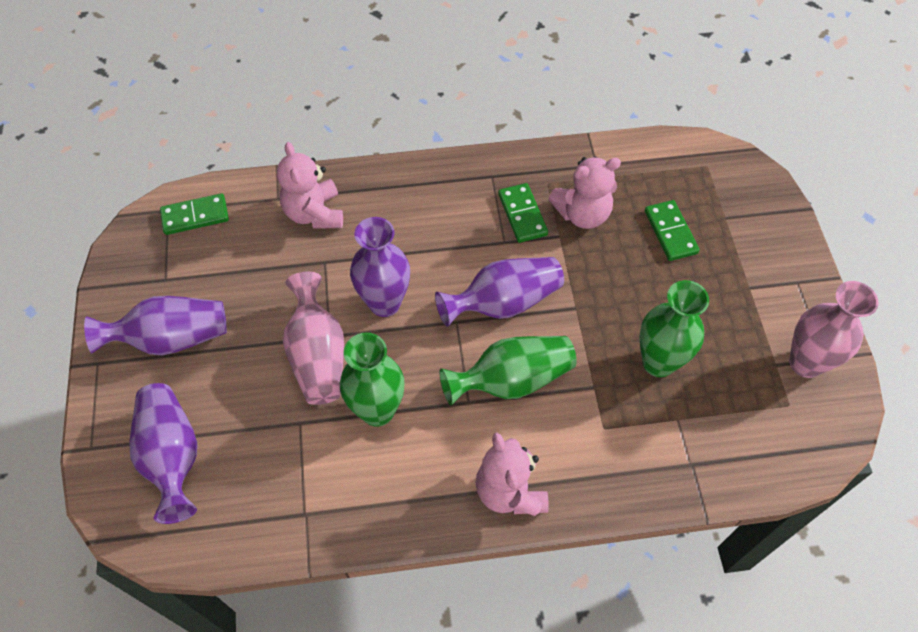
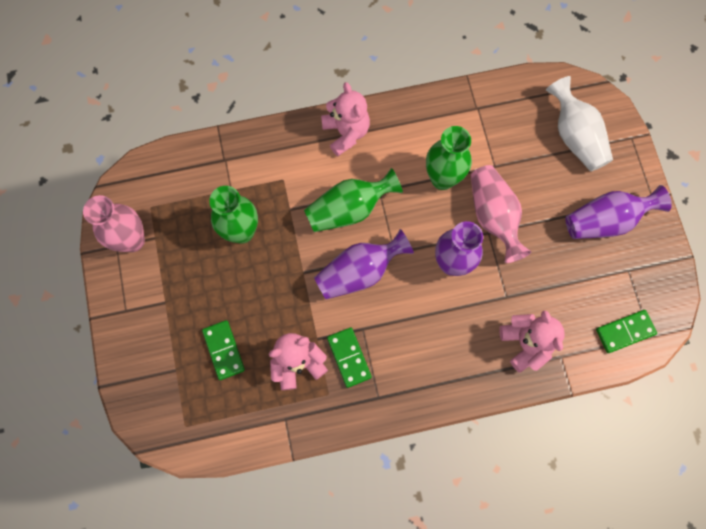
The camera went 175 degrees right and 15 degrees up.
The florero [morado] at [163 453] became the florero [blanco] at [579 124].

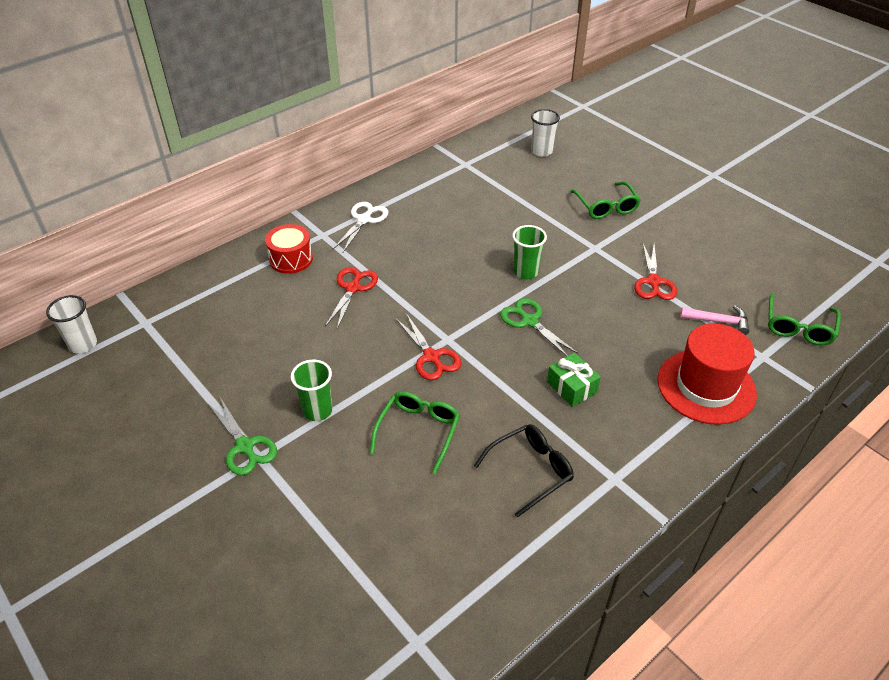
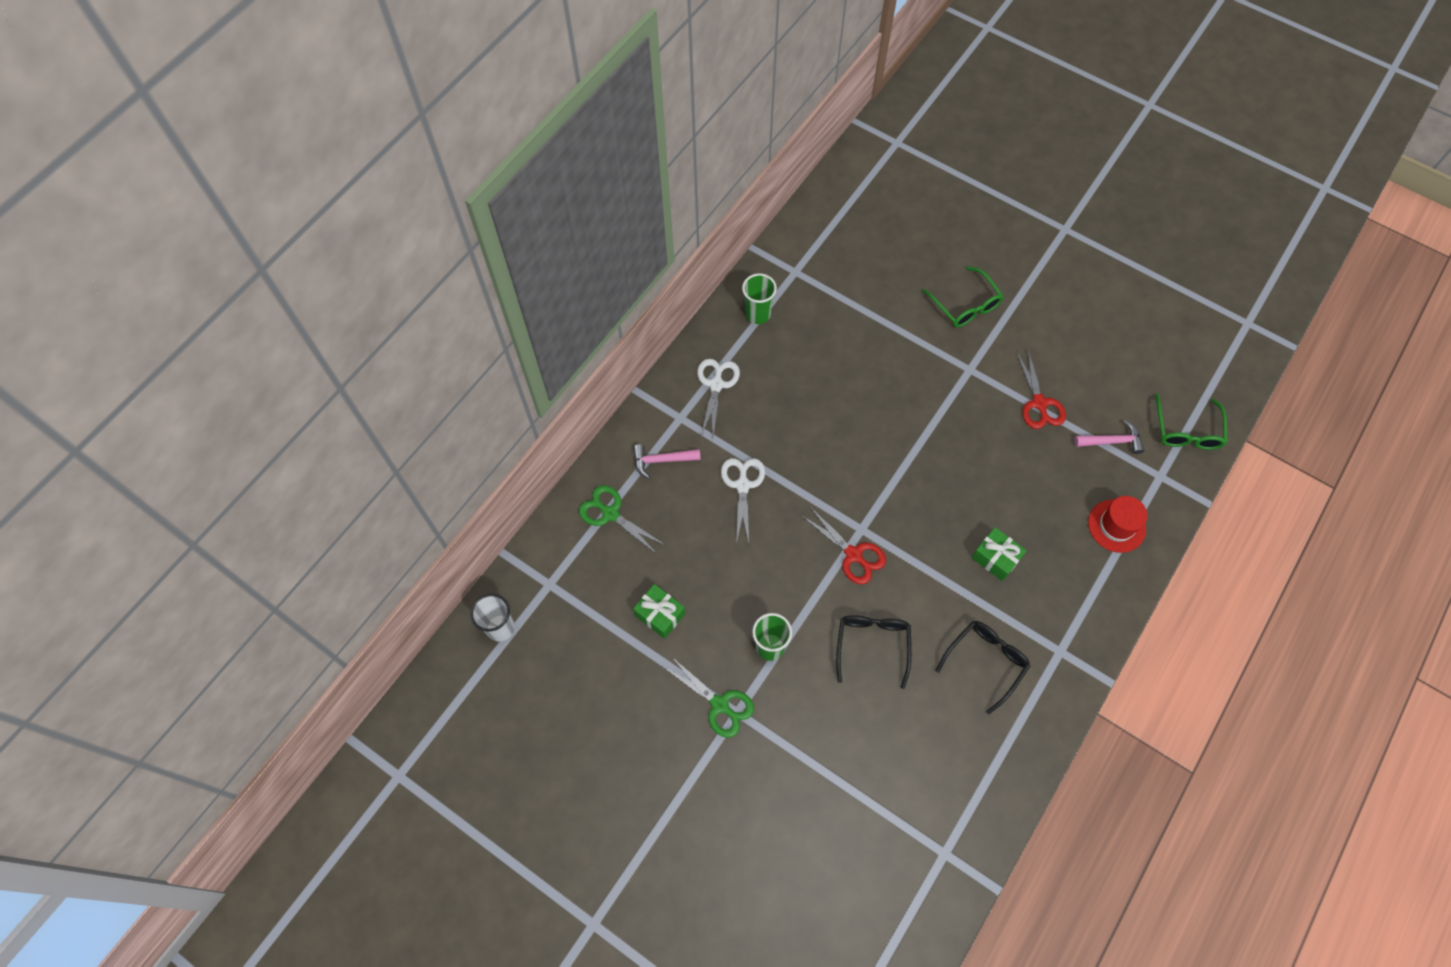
The camera went 15 degrees left and 20 degrees up.
The tijeras [verde] moved from [539 327] to [622 519].
The tambor [rojo] at [289 249] was replaced by the martillo [rosa] at [667 461].
The regalo [verde] at [659 611] appeared.
The tijeras [rojo] at [351 298] became the tijeras [blanco] at [743 501].
The vaso [verde] moved from [529 252] to [759 298].
The gafas [verde] at [415 432] became the gafas [negro] at [874 652].
The sombrero [rojo] at [707 374] changed to 0.62 times the size.
The vaso [blanco] at [545 133] disappeared.

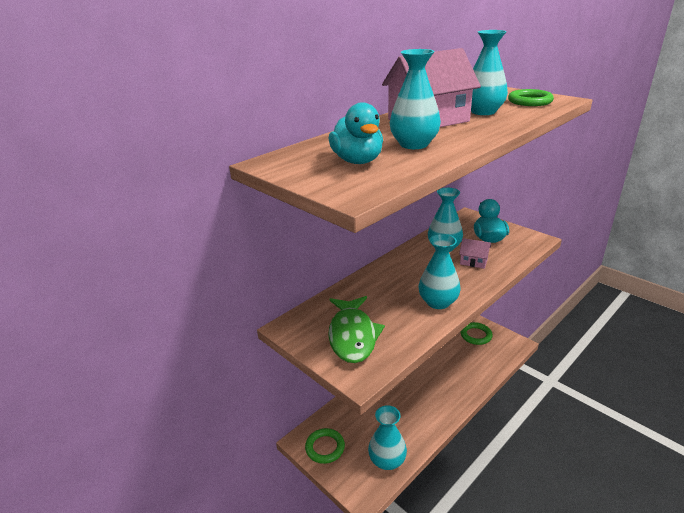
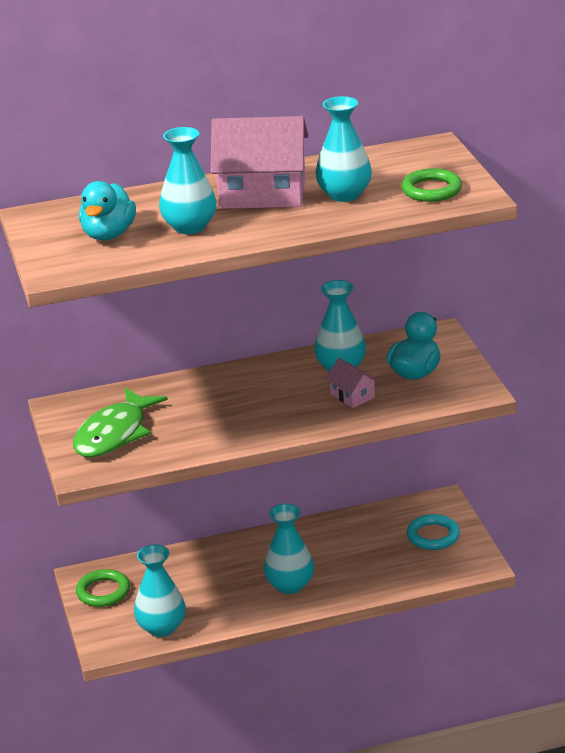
The camera went 30 degrees right and 0 degrees up.
The florero [turquesa] moved from [440 271] to [289 548].
The anillo [verde] at [476 333] became the anillo [turquesa] at [433 532].

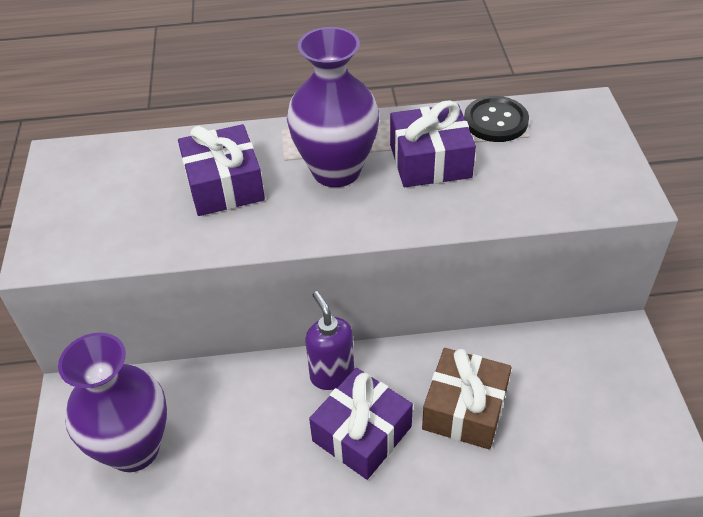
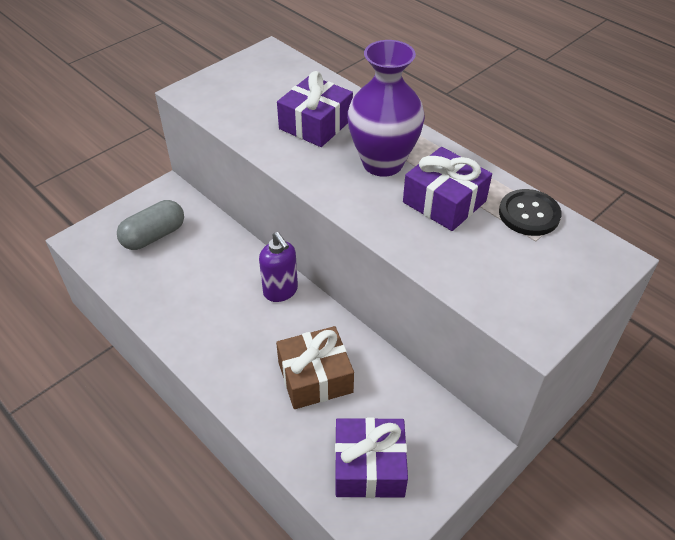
The camera went 50 degrees right and 0 degrees up.
The florero [morado] at [112 402] was replaced by the cápsula [gris] at [150 225].
The dispensador de jabón [morado] at [329 340] turned 120 degrees clockwise.
The regalo [morado] moved from [361 424] to [371 457].

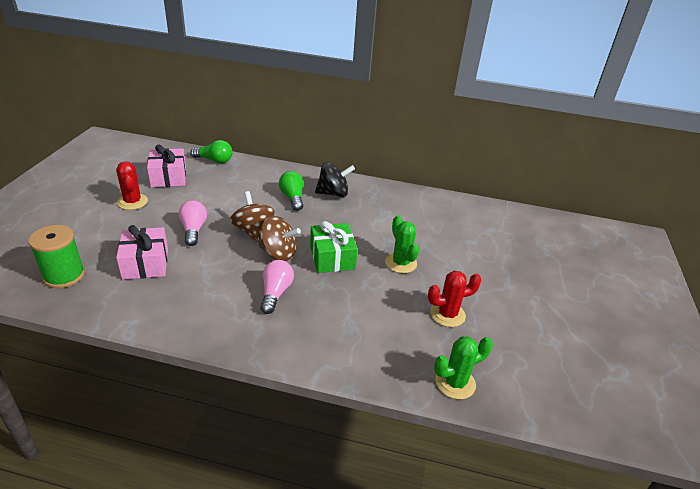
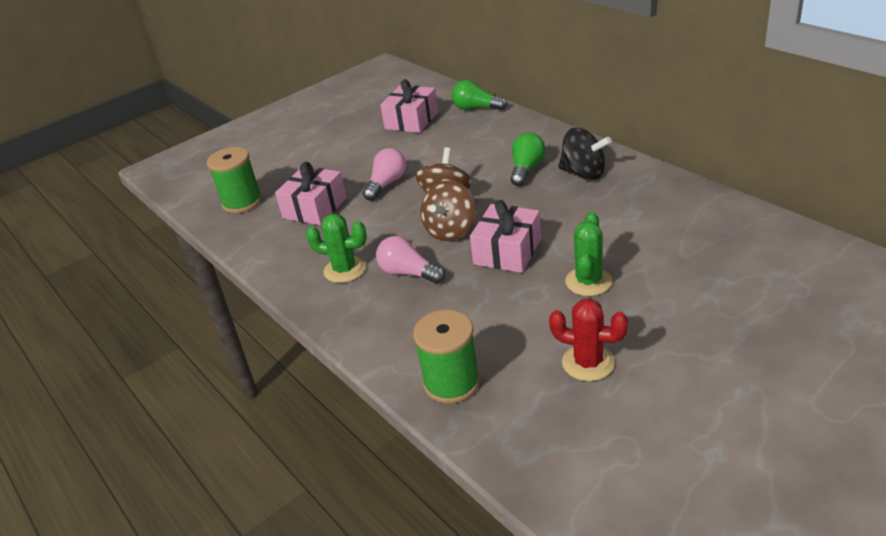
The camera went 45 degrees right and 0 degrees up.
The cactus [verde] moved from [463 367] to [336 248].
The bombilla [rosa] at [277 287] turned 105 degrees counterclockwise.
The carrete [verde] at [446 357] appeared.
The peonza [marrón] at [279 238] turned 60 degrees clockwise.
The bombilla [verde] at [211 151] turned 150 degrees clockwise.
The regalo [verde] at [334 247] became the regalo [rosa] at [505 236].
The cactus [rojo] at [132 185] disappeared.

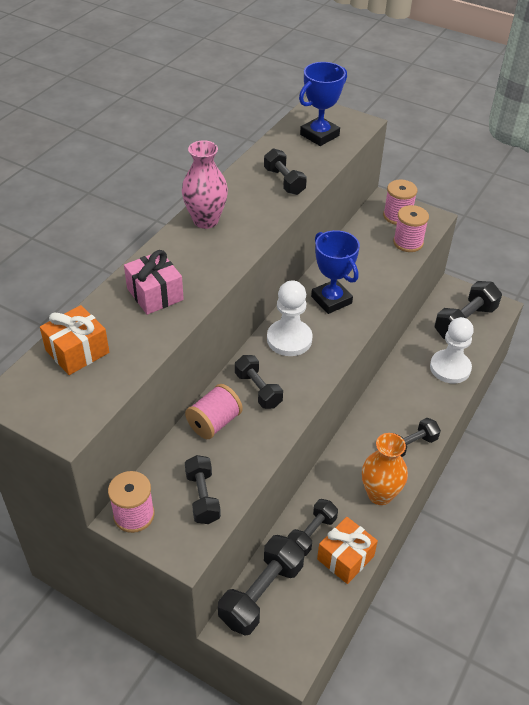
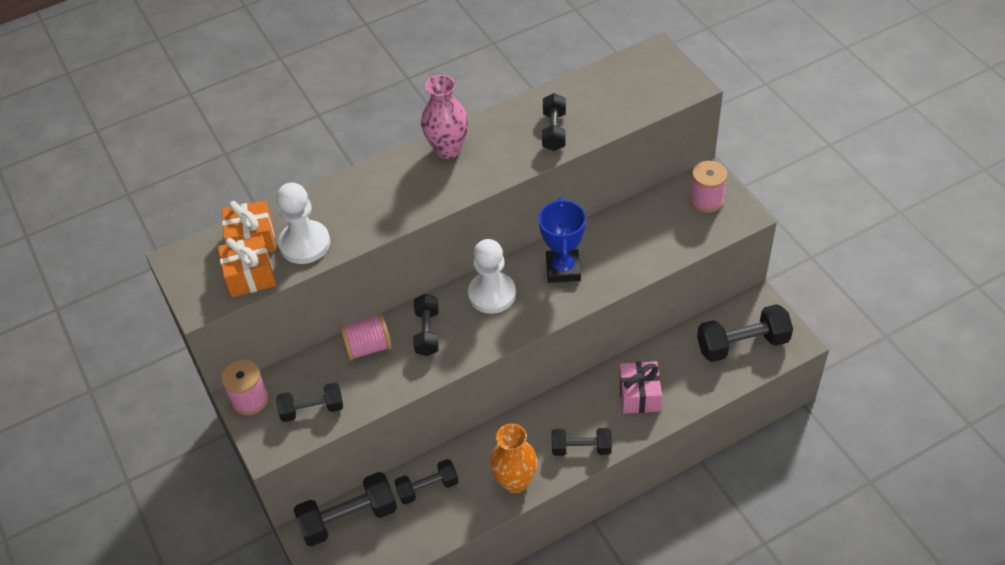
The camera went 35 degrees right and 5 degrees up.
The regalo [naranja] moved from [347 550] to [247 266].
The peón [blanco] moved from [452 350] to [303 223].
The mancuerna [negro] at [203 489] turned 60 degrees clockwise.
The regalo [rosa] moved from [154 282] to [640 387].
The trofeo [azul] at [323 104] disappeared.
The carrete [rosa] at [411 228] disappeared.

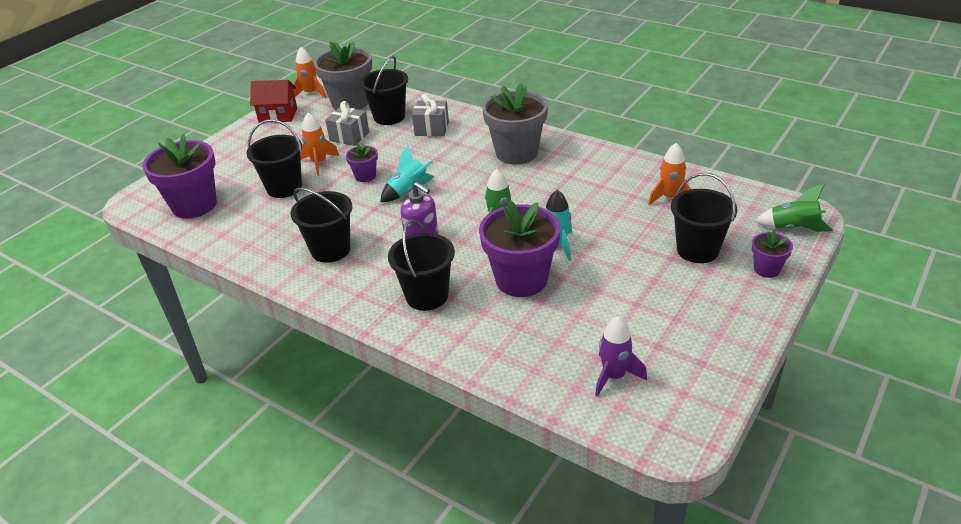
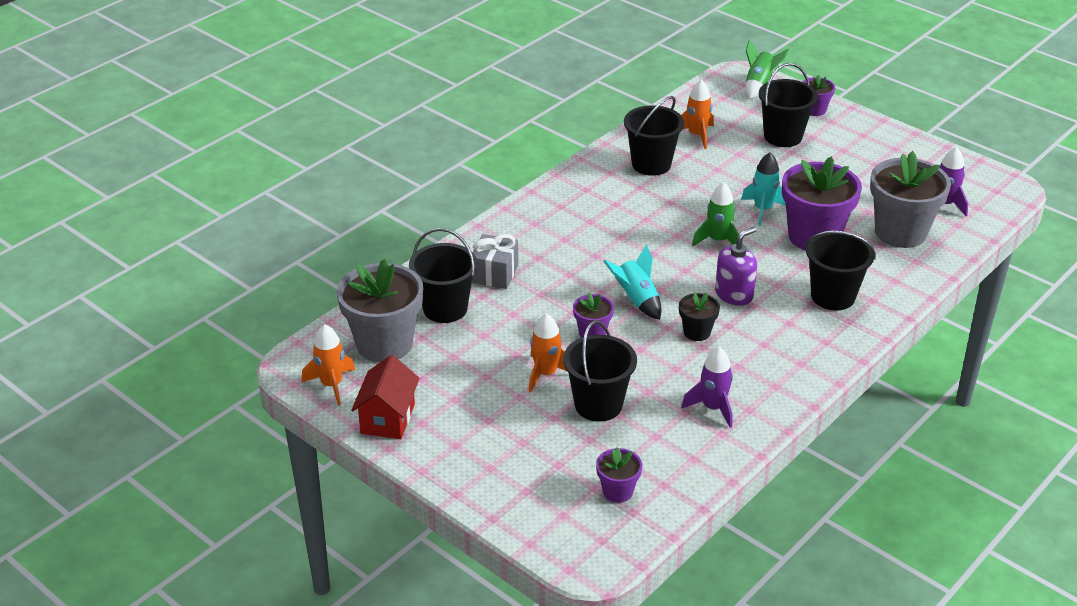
The camera went 85 degrees left and 0 degrees up.
The maceta [morado] at [179 176] changed to 0.49 times the size.
The balde [negro] moved from [321 225] to [654 136].
The maceta [negro] at [699 317] appeared.
The cohete [morado] at [707 387] appeared.
The maceta [gris] moved from [515 123] to [910 199].
The regalo [gris] at [347 123] disappeared.

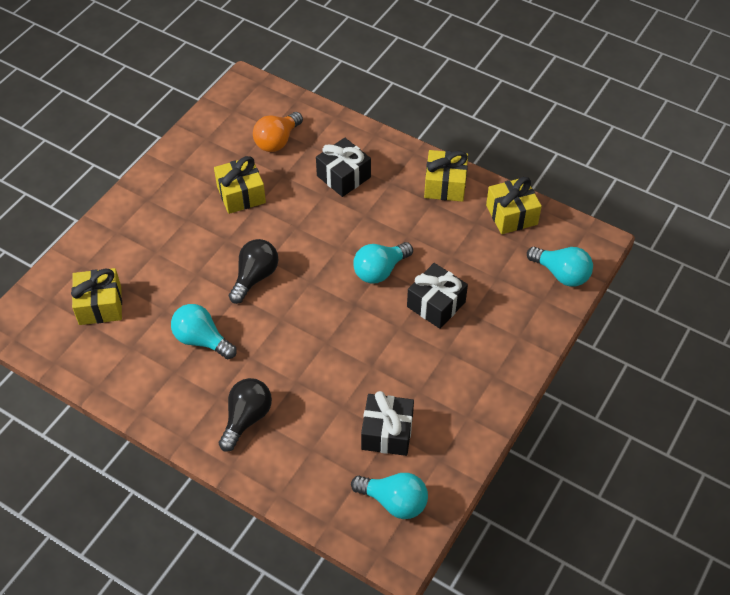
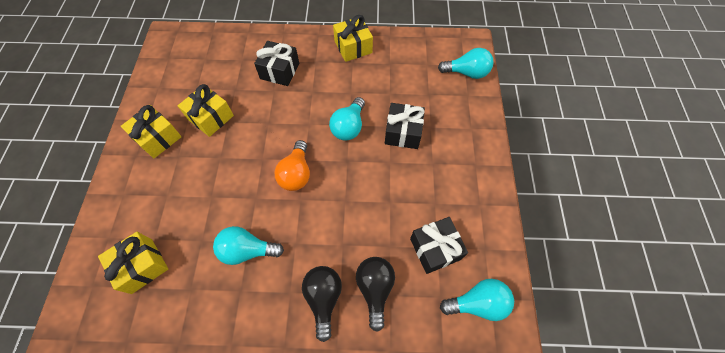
The camera went 30 degrees left and 10 degrees up.
The regalo [amarillo] moved from [514 205] to [151 131].
The bombilla [naranja] moved from [278 132] to [292 165].
The bombilla [negro] moved from [253 271] to [375 294].

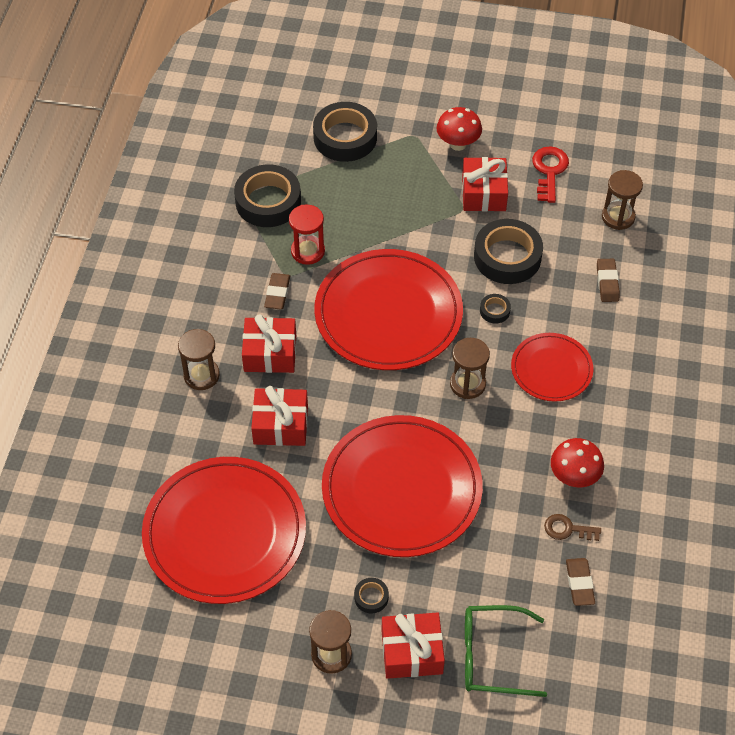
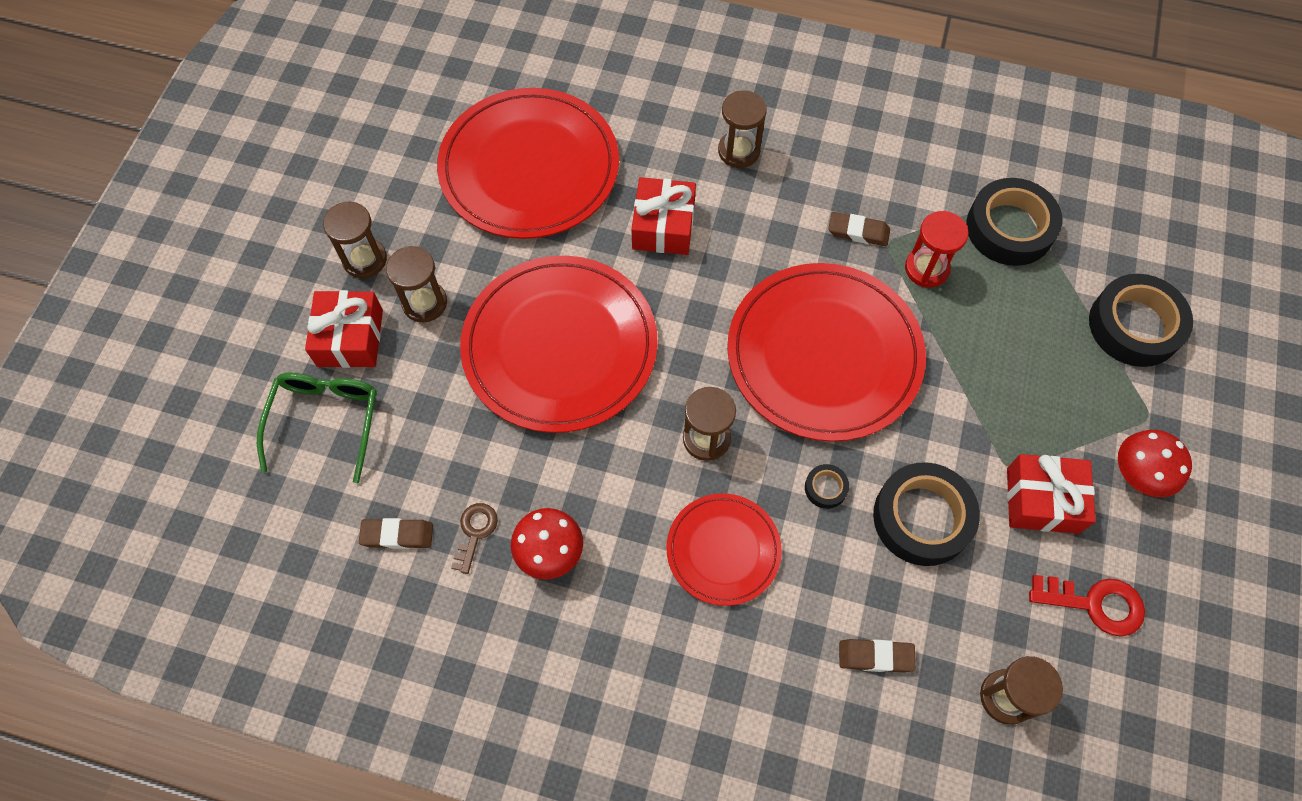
The camera went 95 degrees right and 10 degrees up.
The cinta adhesiva [negro] at [371 595] was replaced by the reloj de arena [marrón] at [416 284].
The regalo [rojo] at [269 343] disappeared.

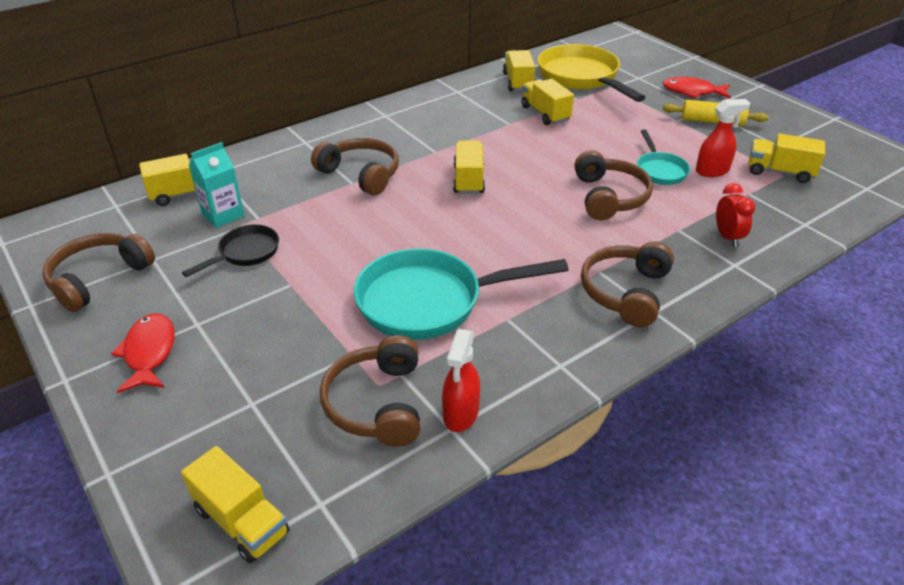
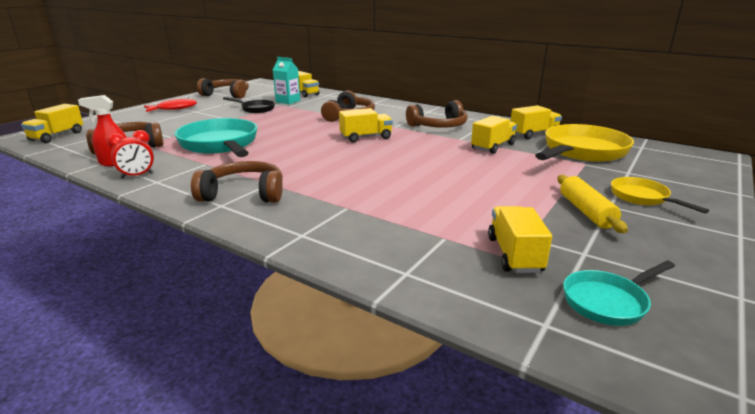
The camera went 70 degrees right and 15 degrees down.
The despertador [rojo] moved from [735 215] to [130 154].
The auriculares [marrón] moved from [613 185] to [437 114].
The sartén [turquesa] moved from [663 157] to [619 293].
The pez [rojo] at [697 87] was replaced by the sartén [amarillo] at [660 195].
The pulverizador [rojo] at [723 138] disappeared.

